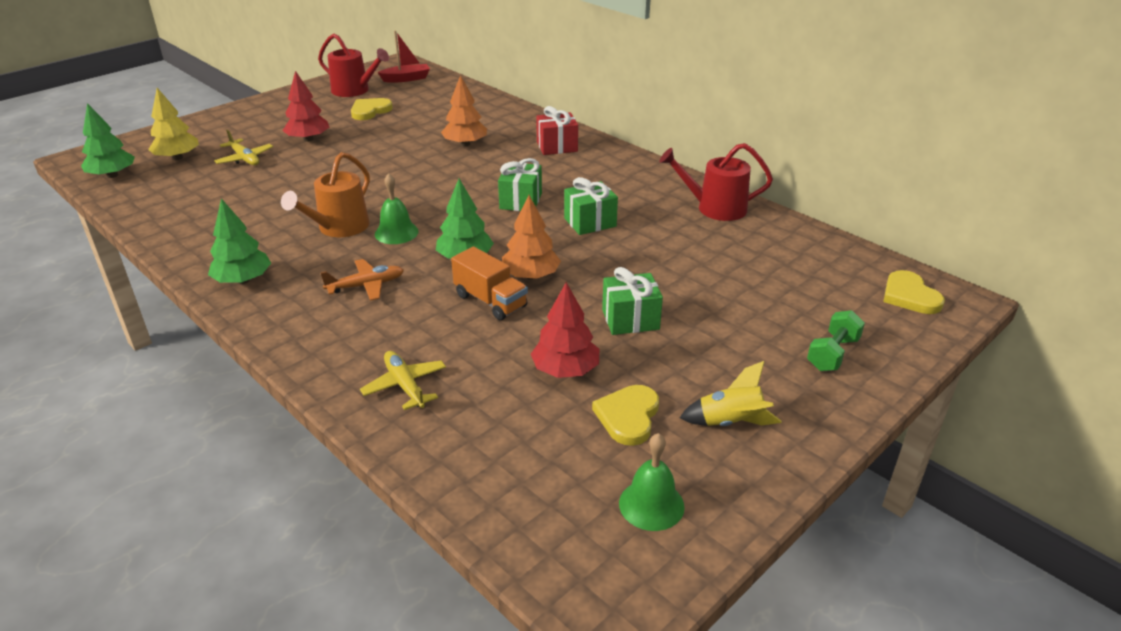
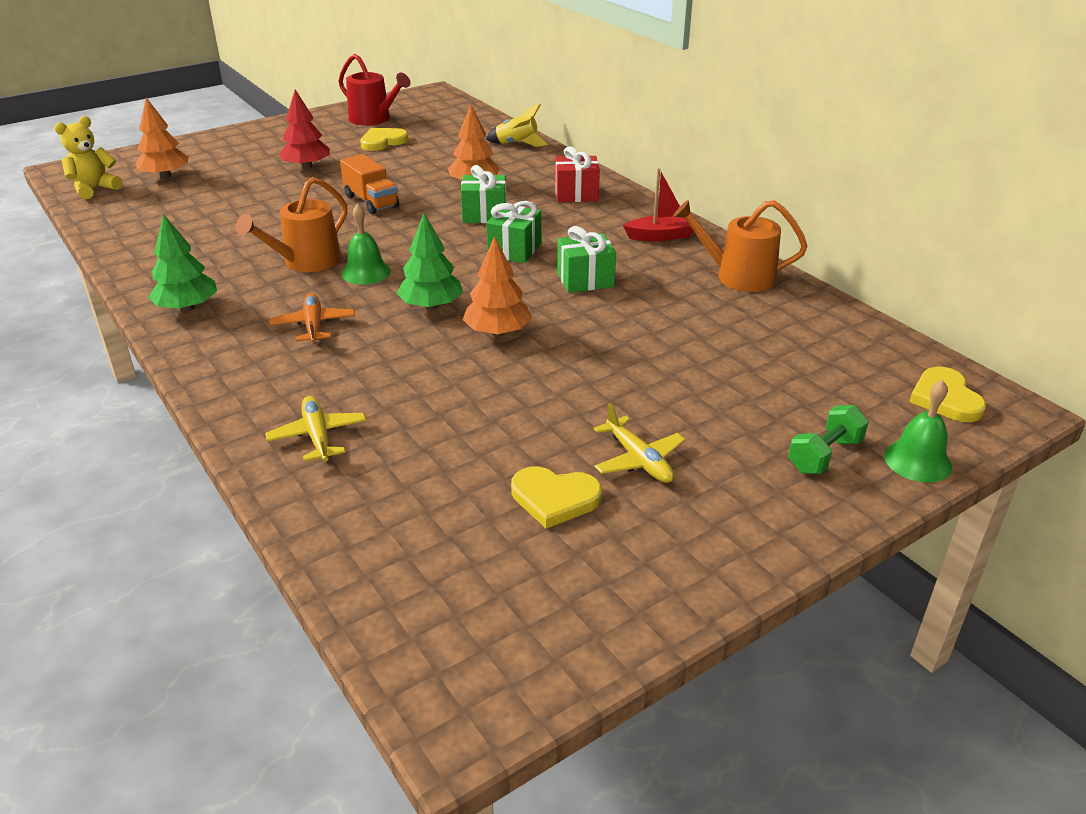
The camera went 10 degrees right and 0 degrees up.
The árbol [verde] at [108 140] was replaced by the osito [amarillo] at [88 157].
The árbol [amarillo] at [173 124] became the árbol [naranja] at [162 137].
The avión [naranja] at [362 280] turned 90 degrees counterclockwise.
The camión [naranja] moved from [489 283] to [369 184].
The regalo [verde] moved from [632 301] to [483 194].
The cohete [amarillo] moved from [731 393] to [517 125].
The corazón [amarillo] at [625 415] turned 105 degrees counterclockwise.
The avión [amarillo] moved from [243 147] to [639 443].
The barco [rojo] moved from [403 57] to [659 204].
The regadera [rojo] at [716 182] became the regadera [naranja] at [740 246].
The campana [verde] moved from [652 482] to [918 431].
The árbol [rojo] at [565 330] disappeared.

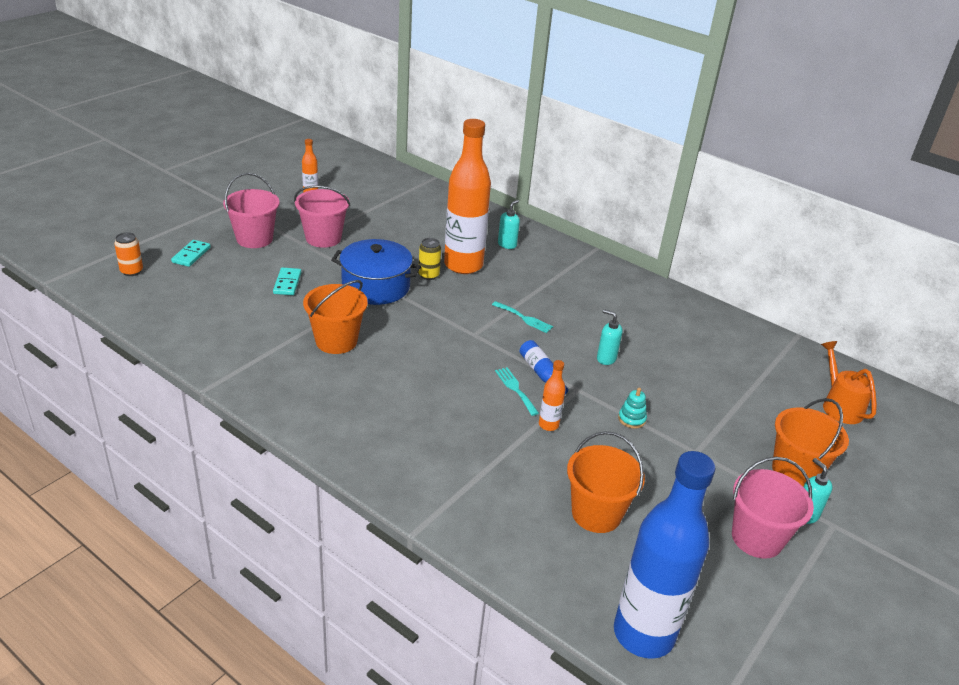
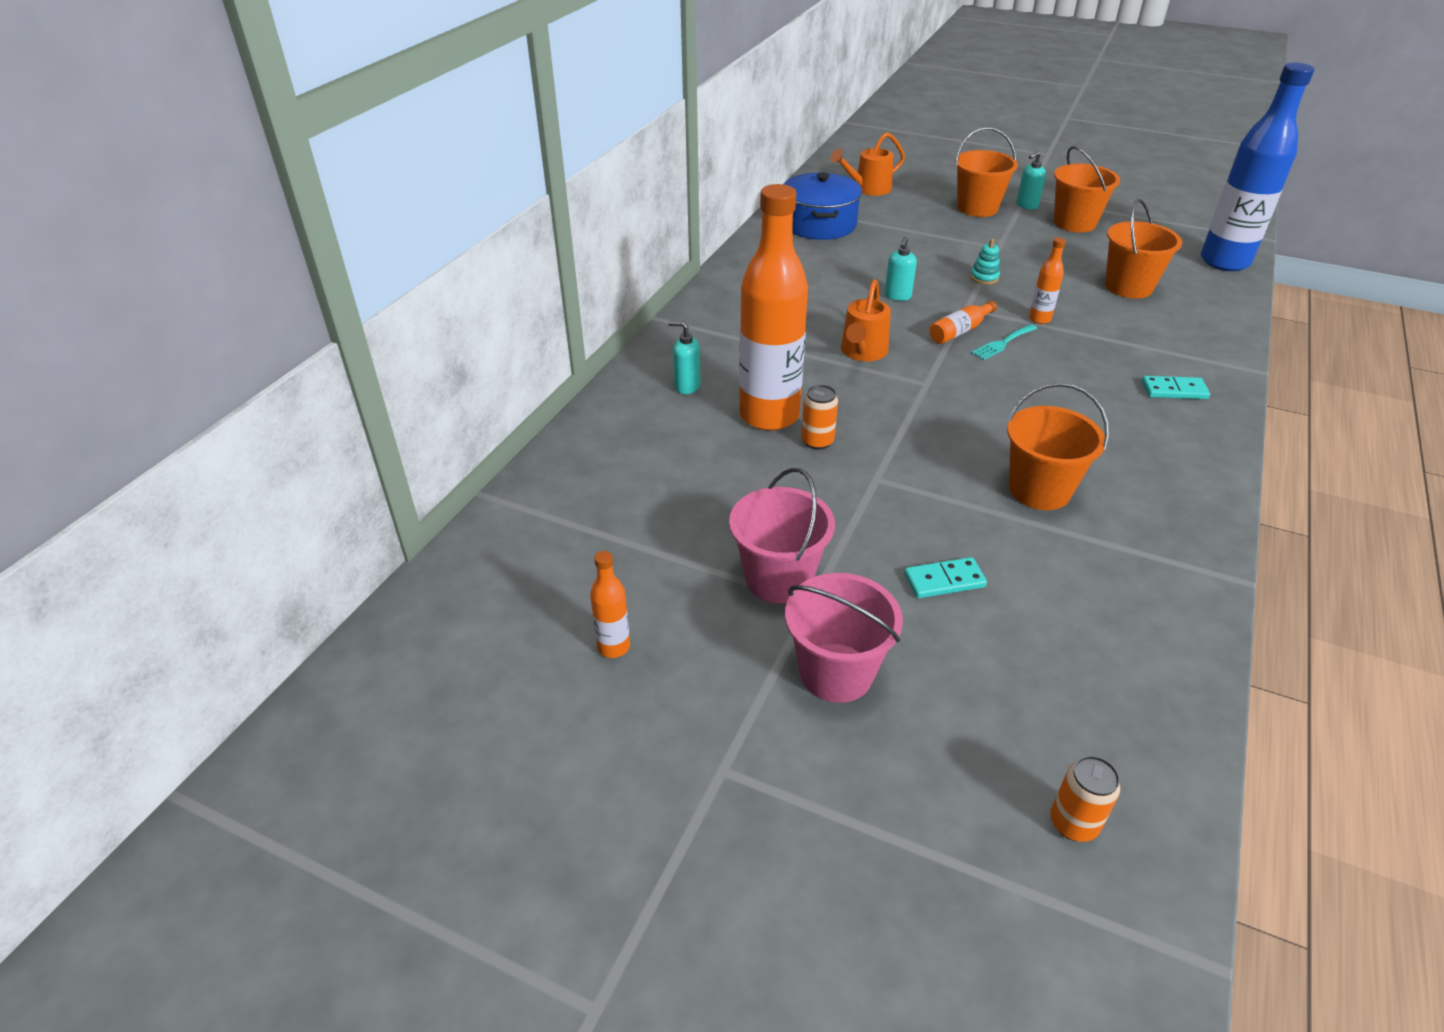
The camera went 100 degrees left and 5 degrees up.
The olla [azul] moved from [376 272] to [823 206].
The lata [amarillo] at [429 259] became the lata [naranja] at [819 417].
The tenedor [turquesa] at [522 317] was replaced by the regadera [naranja] at [866 320].
The botella [azul] at [544 367] became the botella [naranja] at [963 322].
The balde [rosa] at [773 508] became the balde [naranja] at [1087 189].
The ficha de dominó [turquesa] moved from [191 253] to [1176 387].

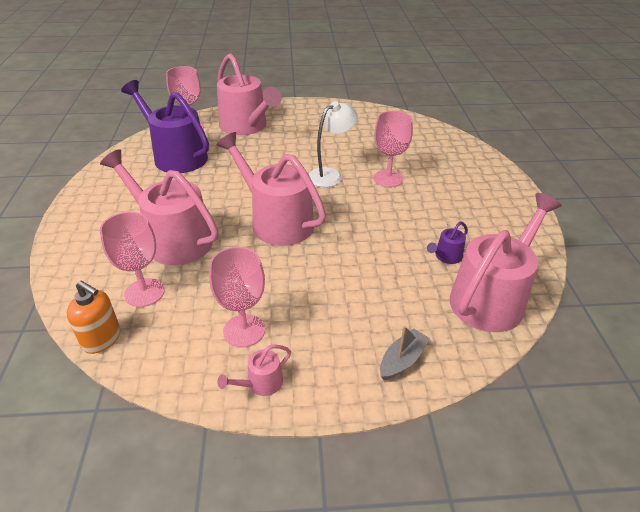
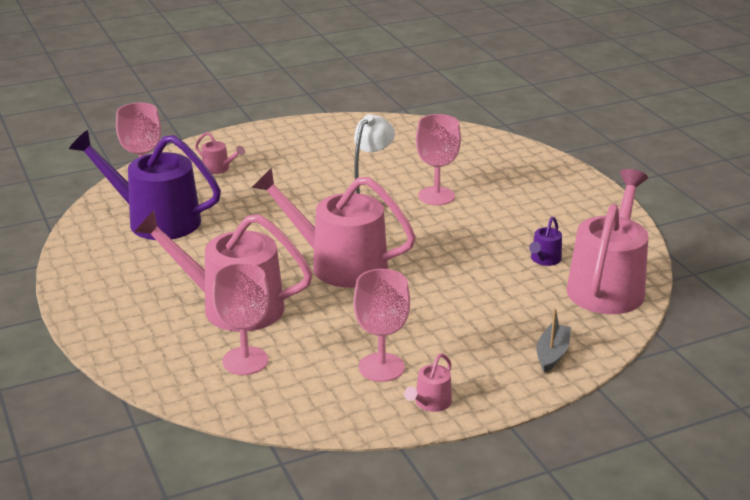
The camera went 20 degrees left and 10 degrees down.
The regadera [rosa] at [249 94] changed to 0.41 times the size.
The dispensador de jabón [naranja] at [93 317] disappeared.

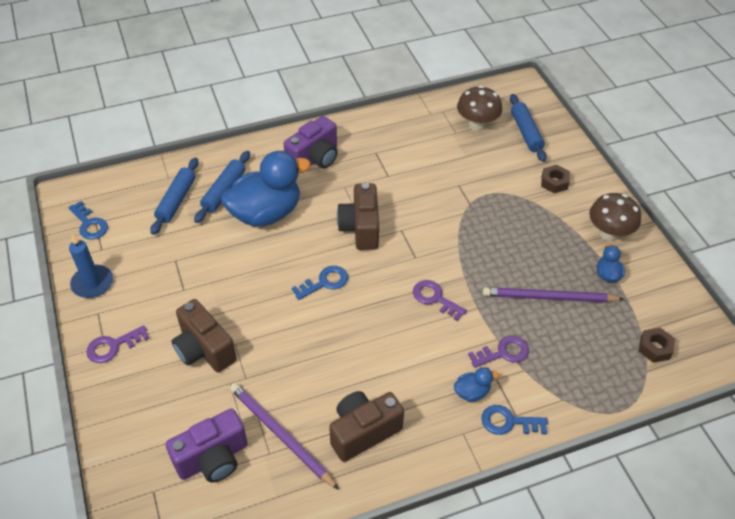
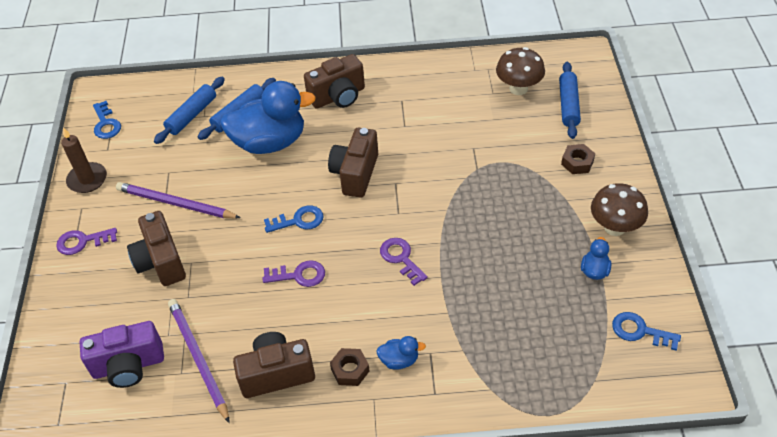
The camera went 20 degrees right and 0 degrees up.
The vela [azul] at [91 266] became the vela [marrón] at [84 160].
The lápiz [morado] moved from [553 295] to [178 200].
The llave [morado] moved from [498 352] to [294 273].
The cámara [morado] at [310 142] became the cámara [marrón] at [334 81].
The tuerca [marrón] moved from [657 345] to [349 367].
The llave [azul] moved from [514 420] to [646 331].

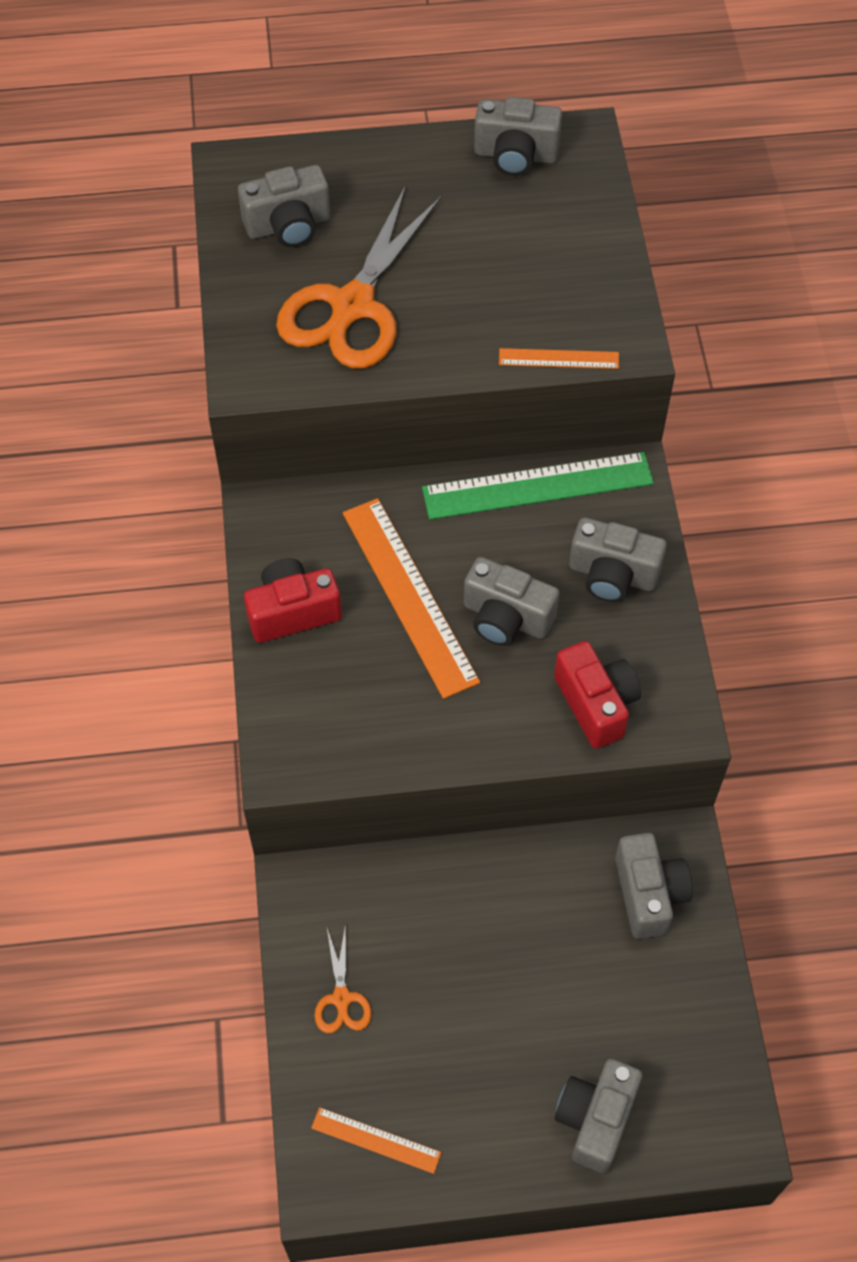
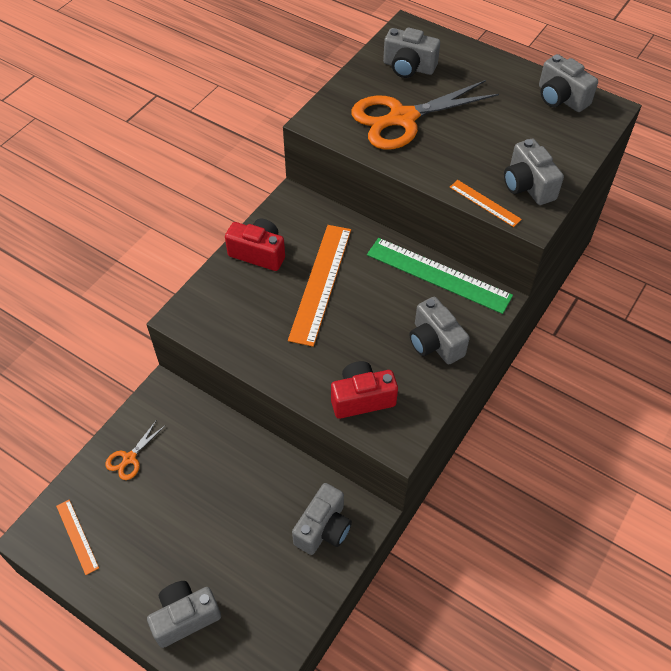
The camera went 40 degrees right and 5 degrees down.
The cámara [rojo] at [597 695] turned 120 degrees counterclockwise.
The cámara [gris] moved from [512 601] to [534 172].

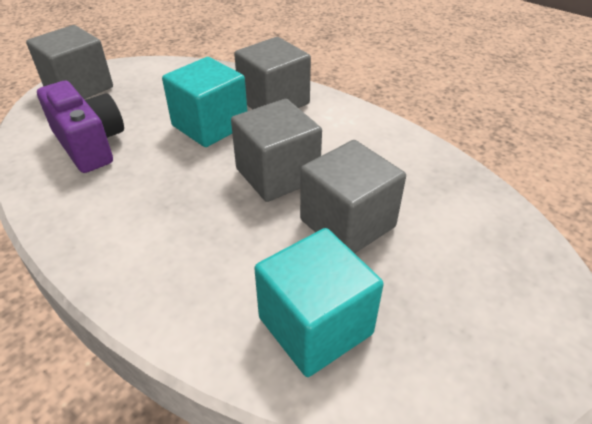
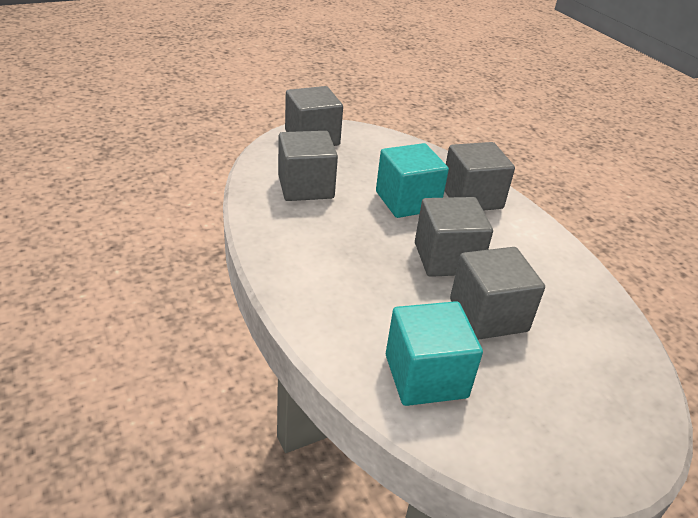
The camera went 20 degrees right and 5 degrees down.
The cámara [morado] at [80 127] was replaced by the cubo [gris] at [308 166].

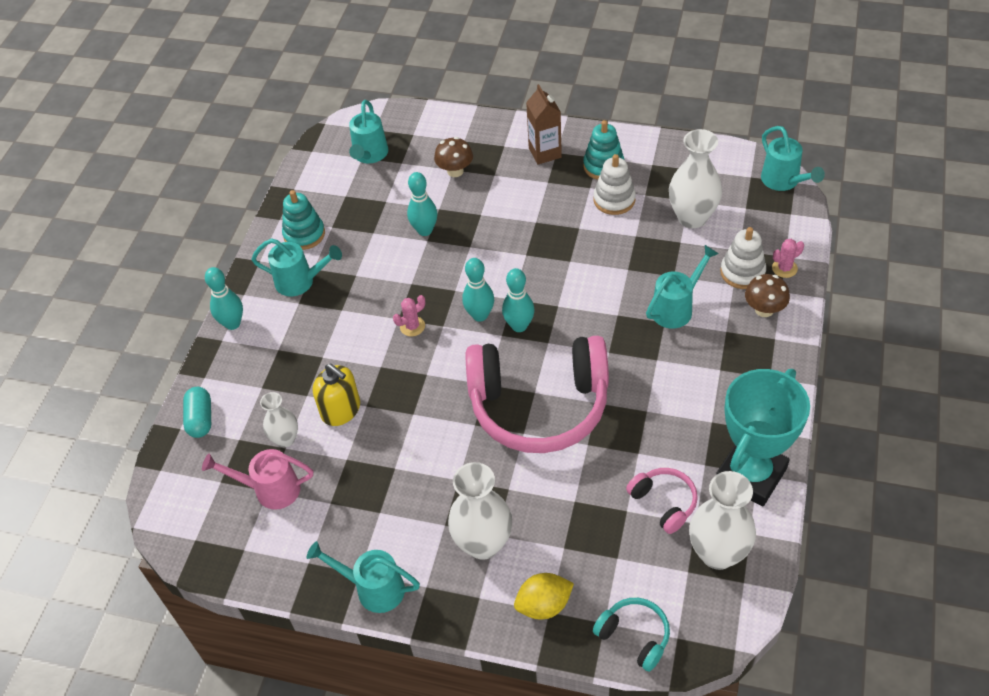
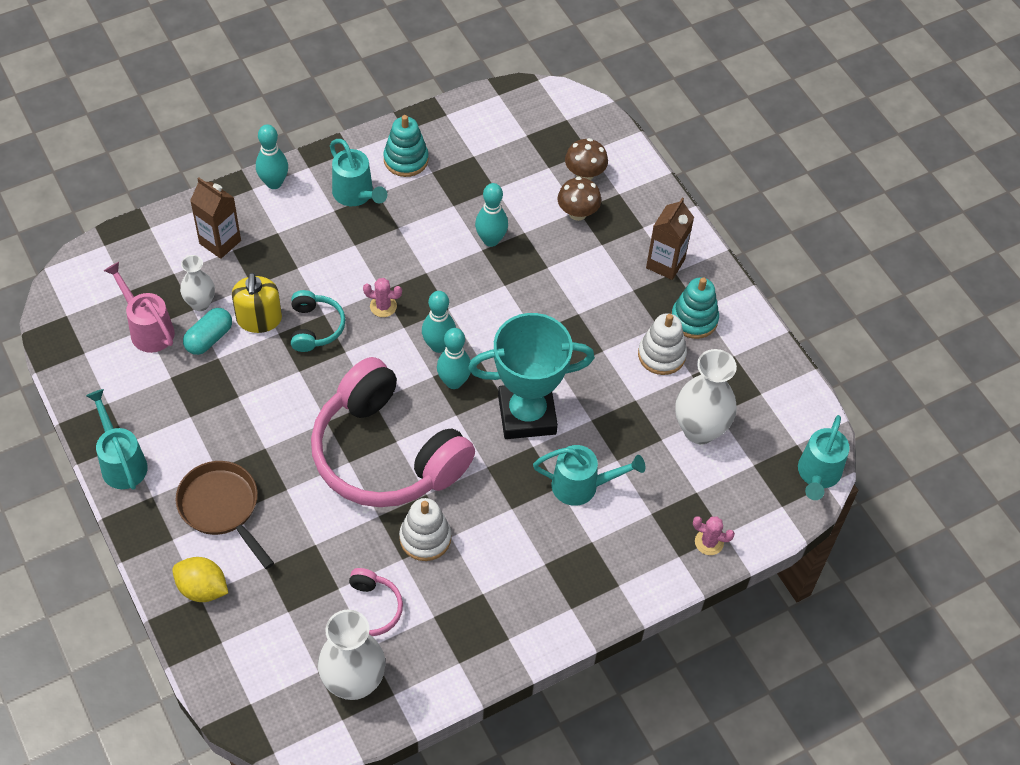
The camera went 40 degrees right and 5 degrees up.
The florero [blanco] at [480 511] was replaced by the sartén [marrón] at [224 515].
The cápsula [turquesa] moved from [197 412] to [207 331].
The cartón de leche [marrón] at [215 218] appeared.
The auriculares [turquesa] moved from [631 635] to [318 321].
The juguete apilable [blanco] moved from [743 258] to [425 529].
The trofeo [turquesa] moved from [763 437] to [531 376].
The seta [marrón] moved from [767 295] to [586 159].
The regadera [turquesa] at [368 132] disappeared.

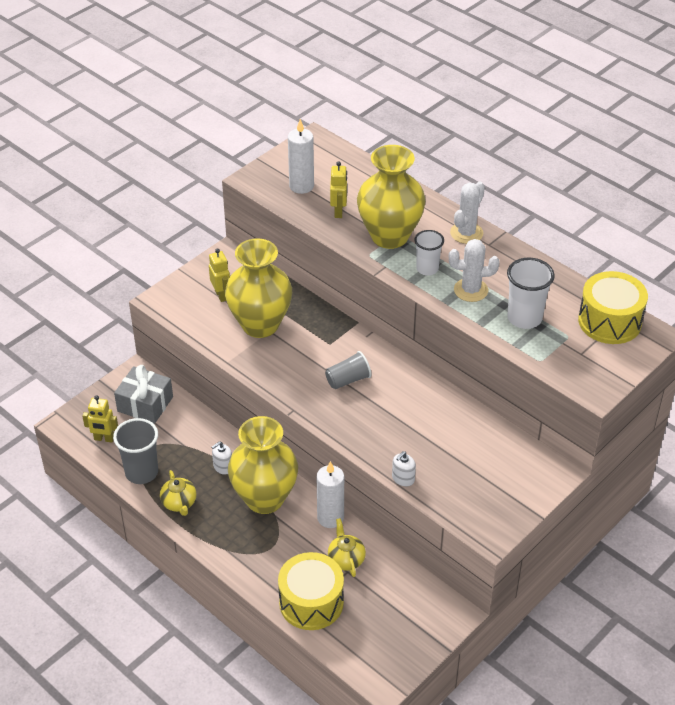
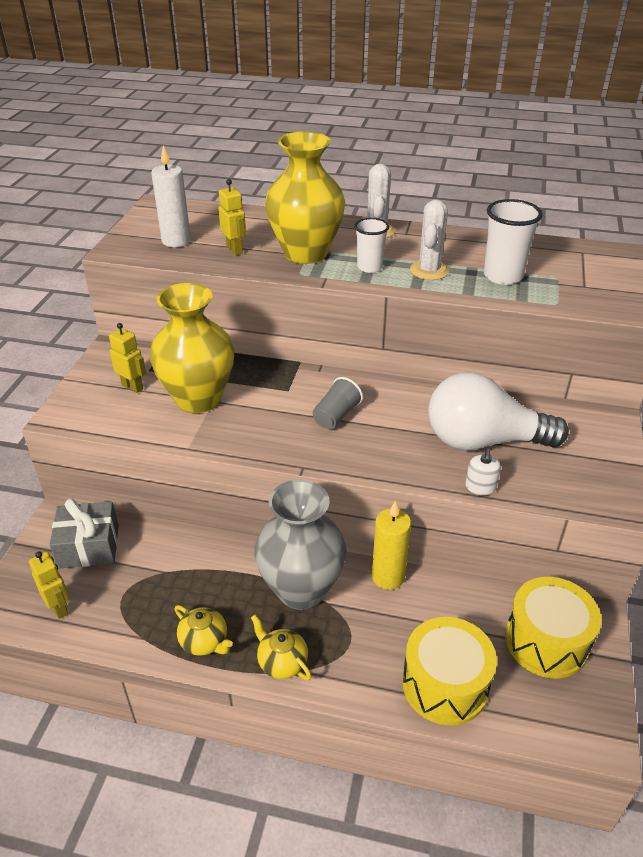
The camera went 30 degrees left and 5 degrees down.
The robot [amarillo] at [100 418] turned 105 degrees counterclockwise.
The tetera [amarillo] moved from [347 547] to [281 647].
The florero [amarillo] at [263 465] became the florero [gris] at [300 545].
The vela [blanco] at [330 494] became the vela [amarillo] at [391 545].
The cactus [blanco] at [474 270] turned 45 degrees counterclockwise.
The bombilla [blanco] at [498 411] appeared.
The tambor [amarillo] moved from [613 307] to [553 627].
The vaso [gris] at [135 451] disappeared.
The dispensador de jabón [blanco] at [221 458] disappeared.

